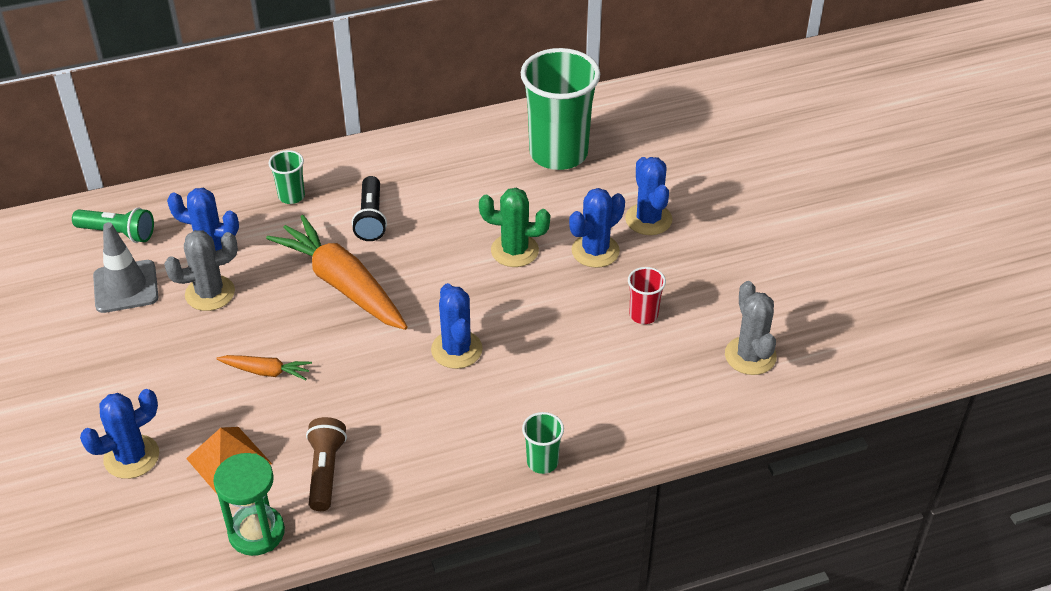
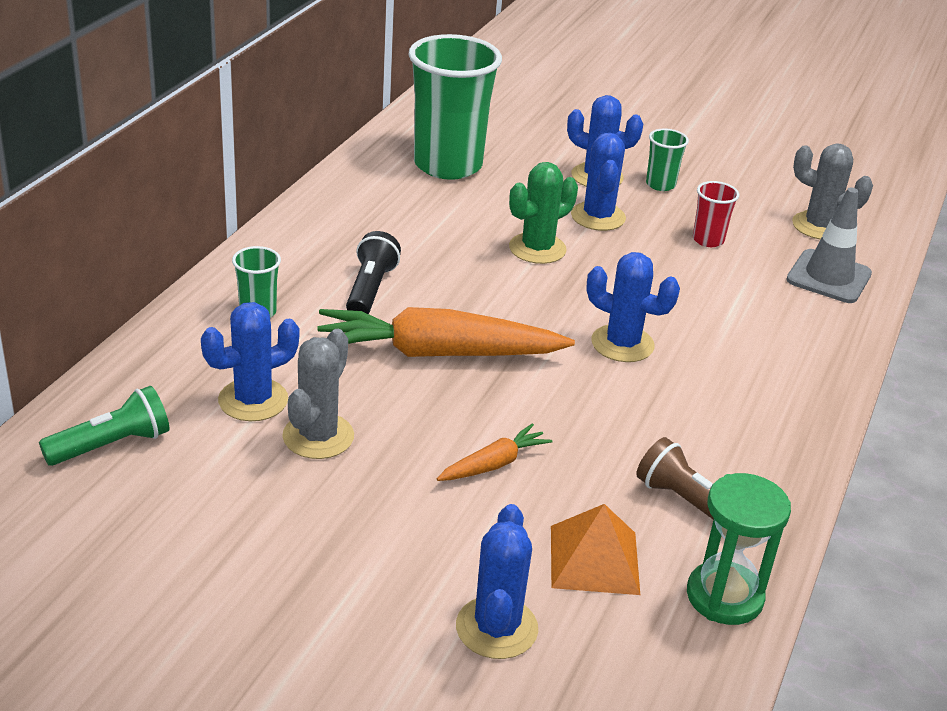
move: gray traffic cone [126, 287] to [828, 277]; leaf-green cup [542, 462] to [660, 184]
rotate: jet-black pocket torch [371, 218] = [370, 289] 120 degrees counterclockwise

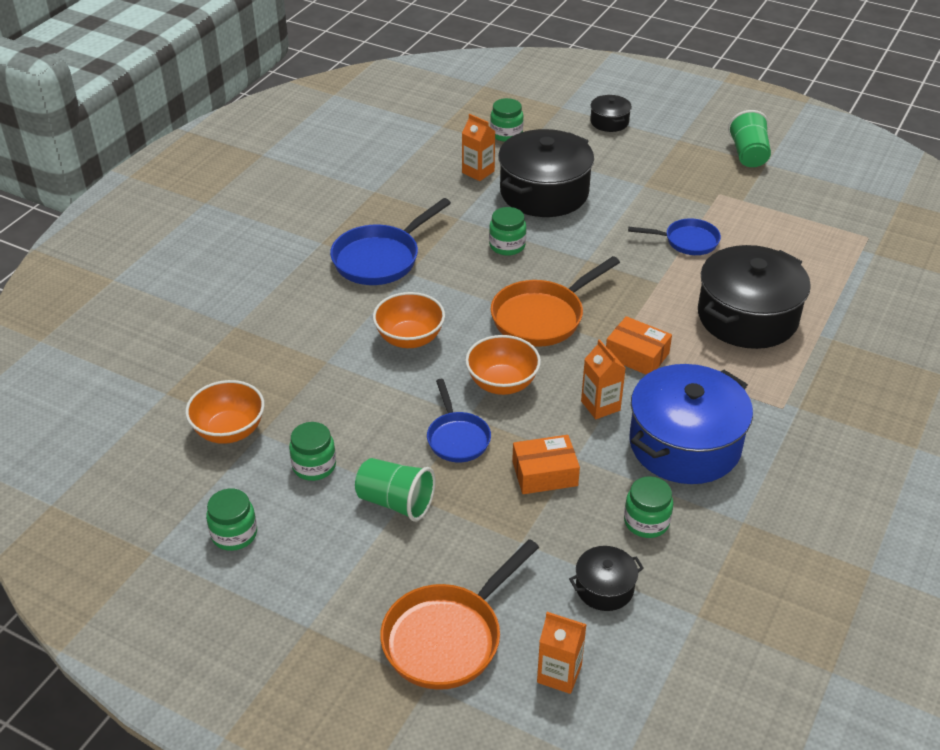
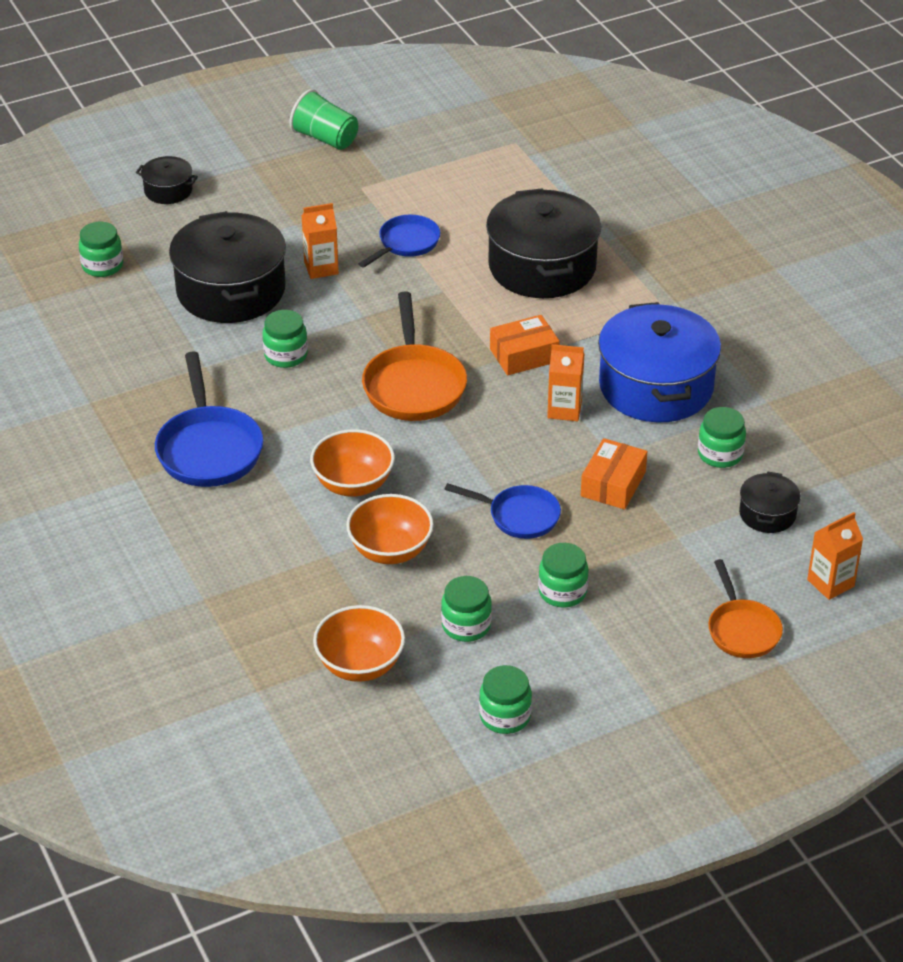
move: orange-coloured juice carton [478, 172] to [321, 268]; orange-coloured deep dish [502, 383] to [390, 550]
replace: leaf-green cup [396, 502] to leaf-green jam jar [562, 592]
resize: orange-coloured frying pan [447, 637] = [742, 630] x0.63

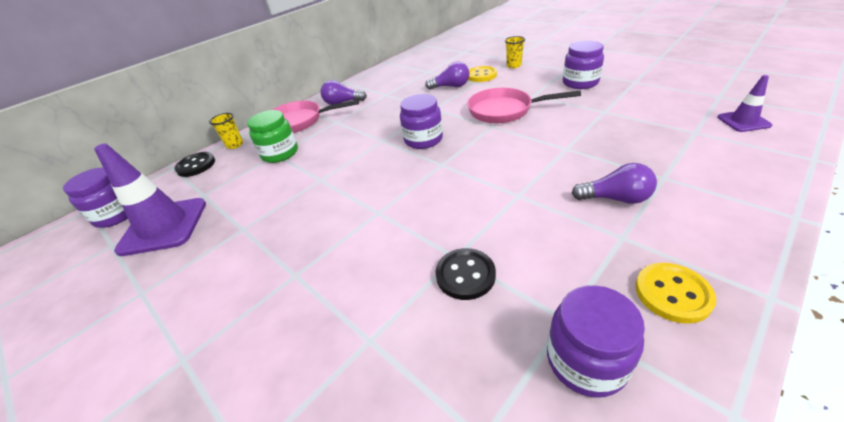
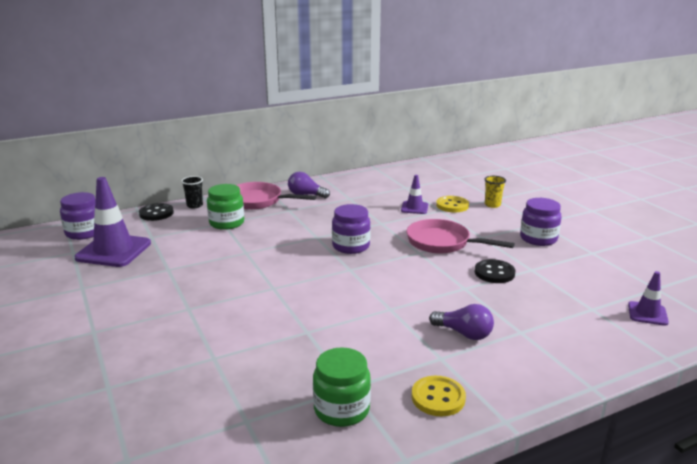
move: jet-black shirt button [465, 275] to [494, 273]
replace: purple lightbulb [451, 86] to purple traffic cone [414, 208]
recolor: yellow cup [235, 145] to jet-black cup [194, 205]; purple jam jar [586, 361] to leaf-green jam jar [341, 409]

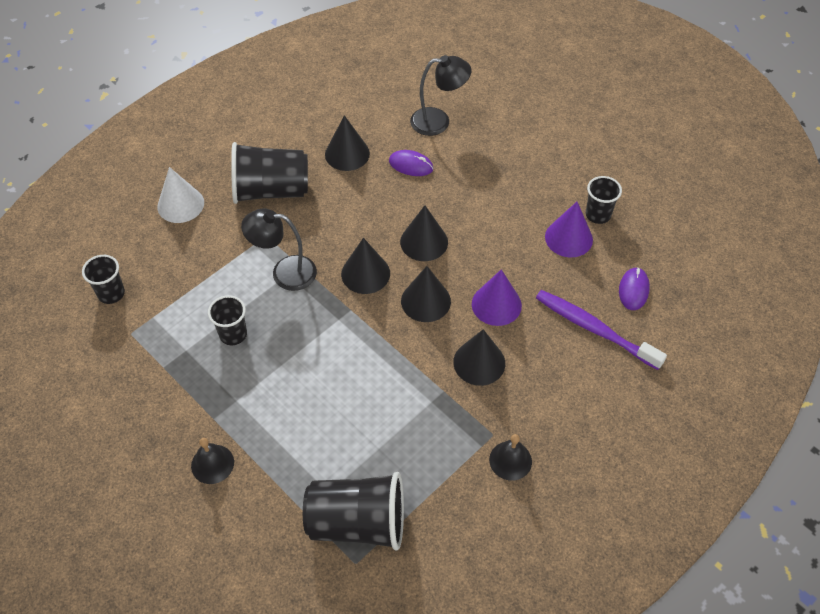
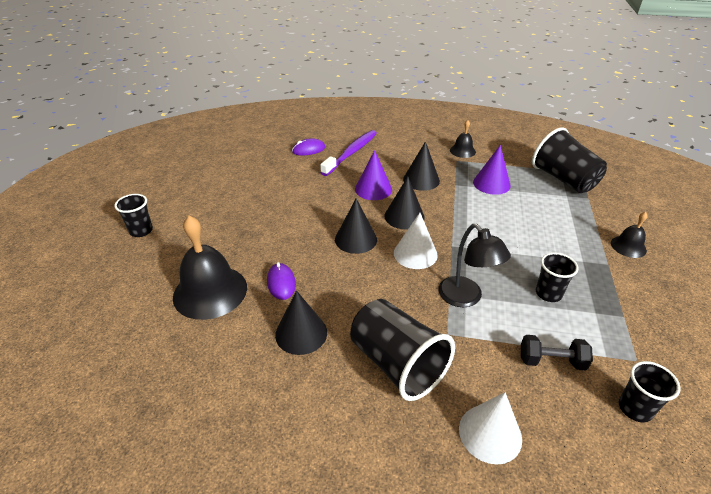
insert: jet-black dumbbell [551, 361]
move: jet-black cup [598, 215] to [141, 231]; purple cone [568, 238] to [491, 183]
replace: jet-black desk lamp [438, 121] to jet-black school bell [210, 291]
recolor: jet-black cone [365, 273] to pure white cone [415, 254]
rotate: purple tooth brush [594, 329] = [351, 153] 150 degrees counterclockwise

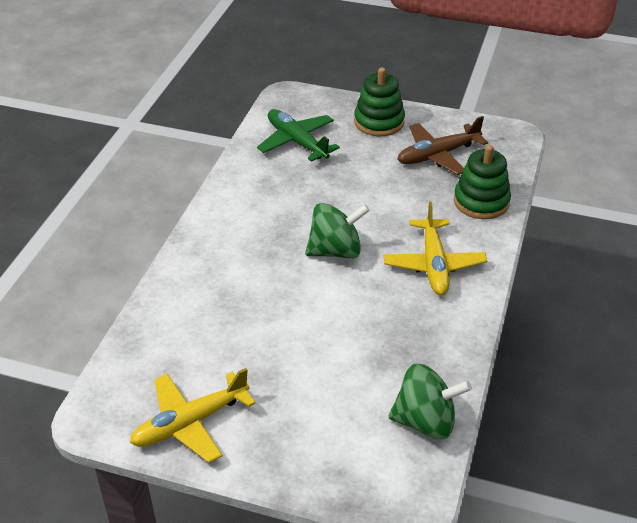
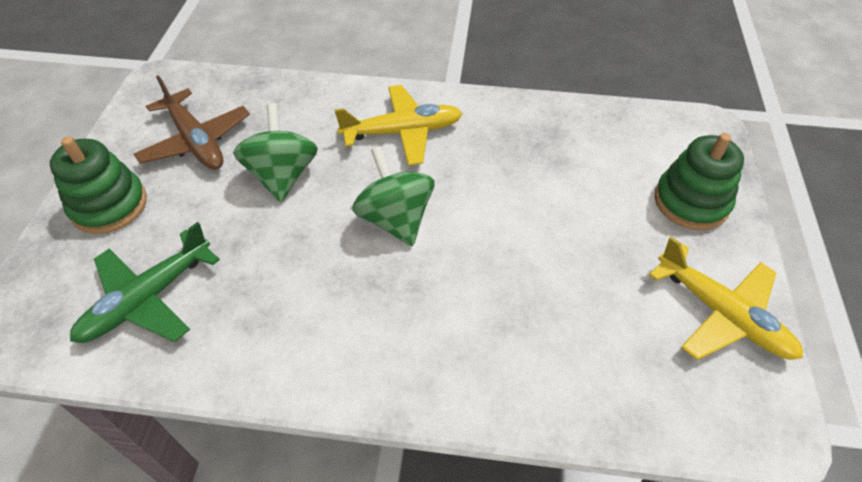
move: leaf-green stacking rings [481, 202] to [691, 202]; leaf-green spinning top [425, 421] to [282, 175]

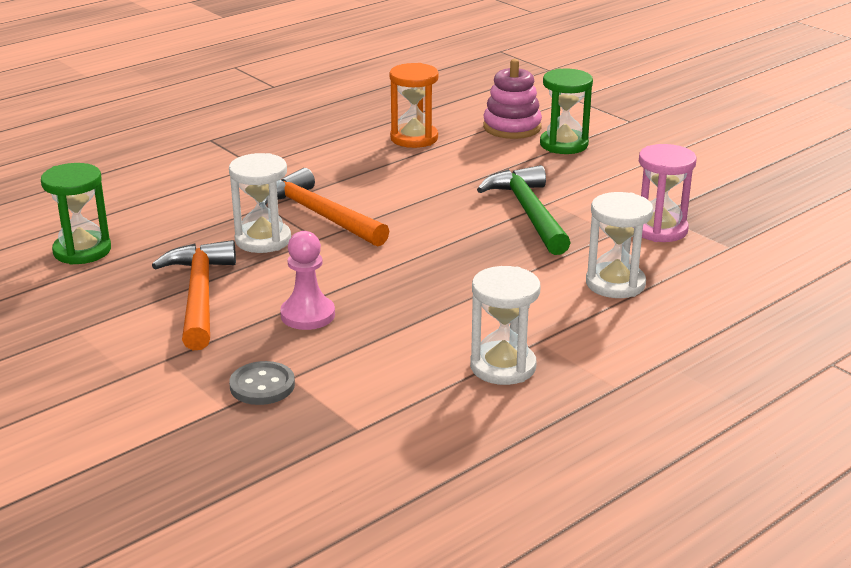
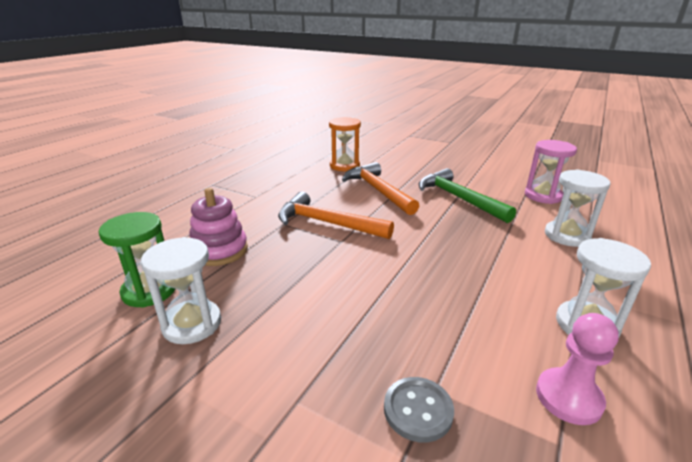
delete: leaf-green sandglass [564, 144]
move: rose-pink stacking rings [512, 127] to [219, 250]; pure white sandglass [263, 240] to [192, 324]; rose-pink game pawn [308, 315] to [568, 397]; orange-coloured claw hammer [199, 295] to [378, 191]

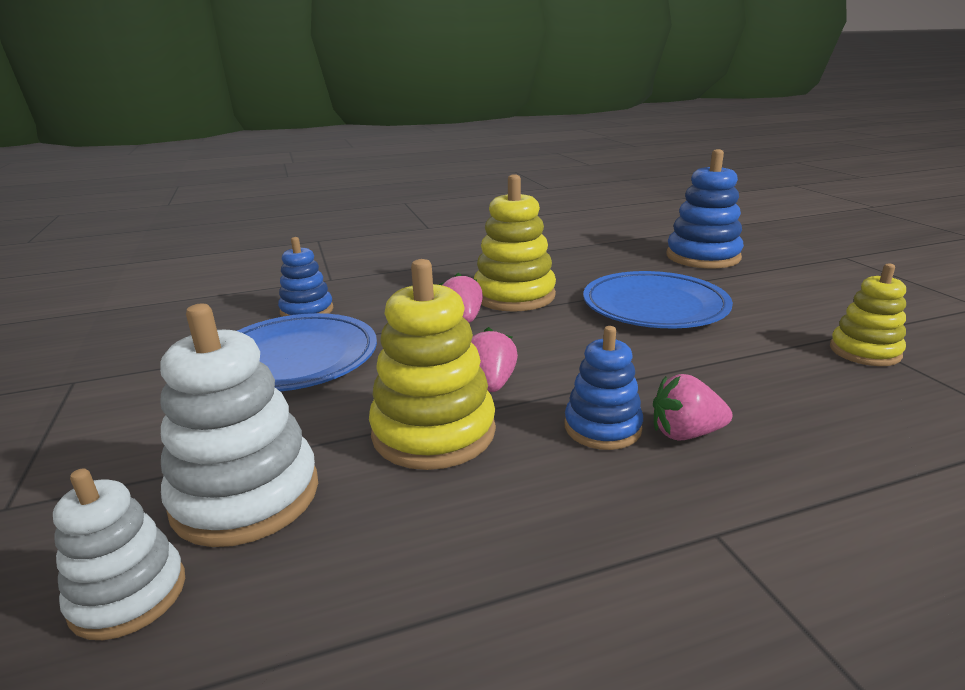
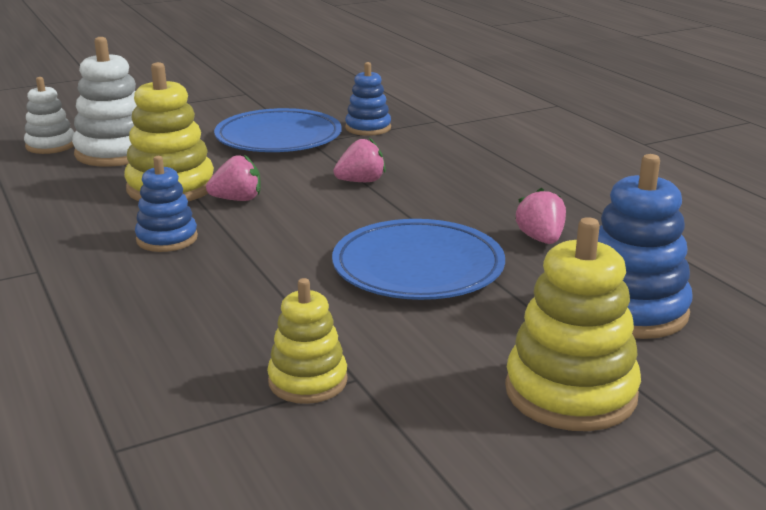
move: yellow stacking rings [514, 296] to [570, 392]; rose-pink toy strawberry [685, 433] to [540, 239]

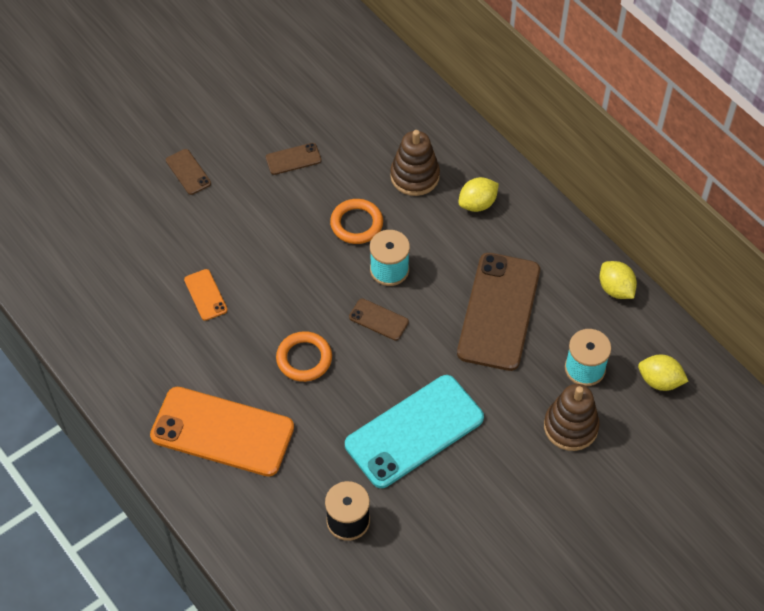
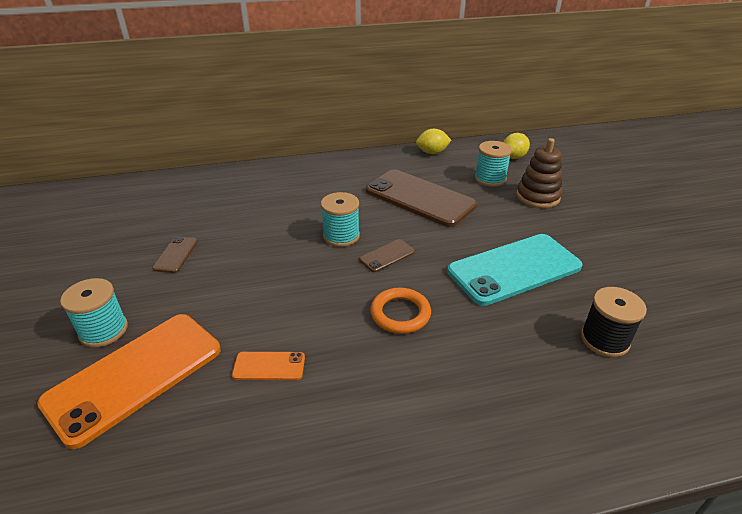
delete: dark brown stacking rings [414, 176]; yellow toy lemon [477, 204]; orange-coloured ring [356, 224]
move: orange-coloured smartphone [222, 432] to [135, 375]
replace: dark brown smartphone [188, 172] to teal reel of thread [103, 330]
rotate: teal smartphone [414, 431] = [514, 269] 75 degrees clockwise

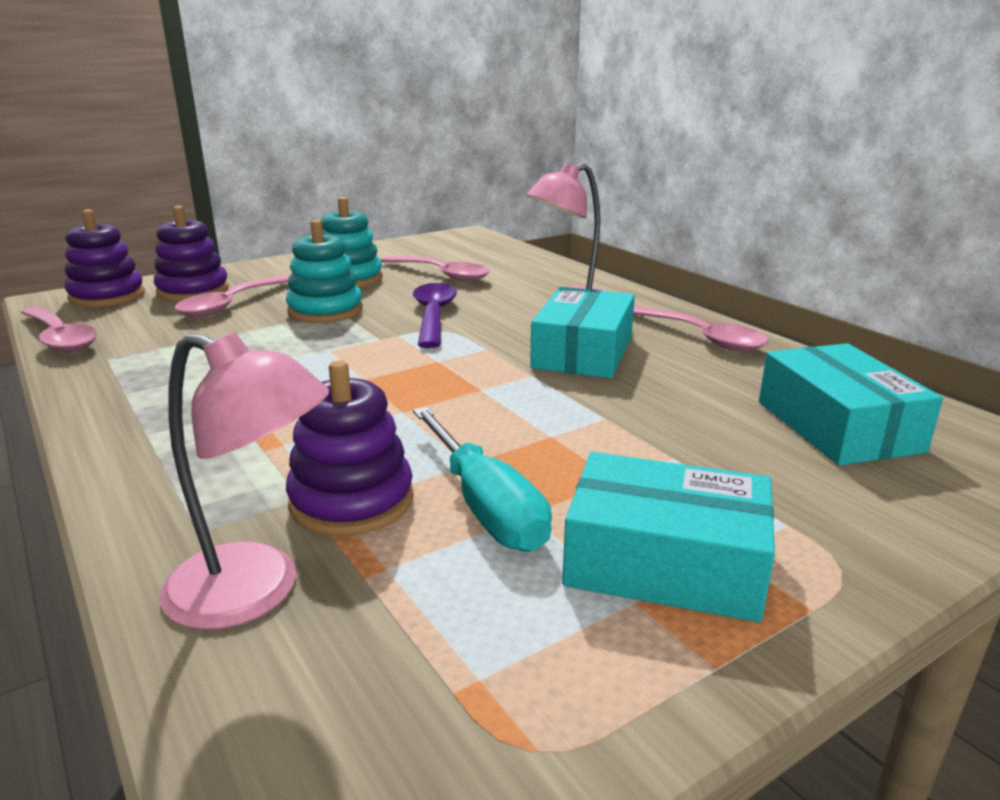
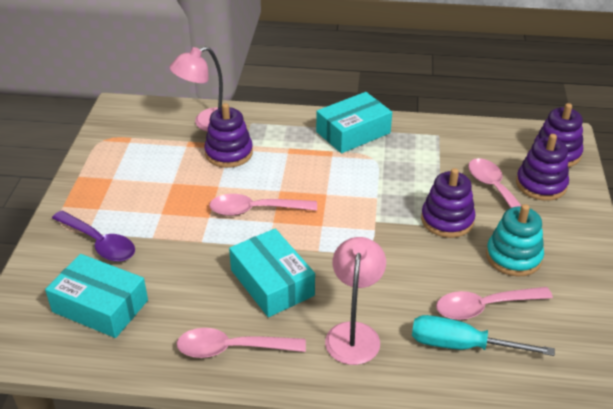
move: purple spoon [433, 316] to [99, 243]; rose-pink spoon [60, 338] to [255, 210]; teal hand screwdriver [485, 506] to [462, 346]; teal box [665, 562] to [353, 132]
recolor: teal stacking rings [325, 311] to purple stacking rings [447, 220]

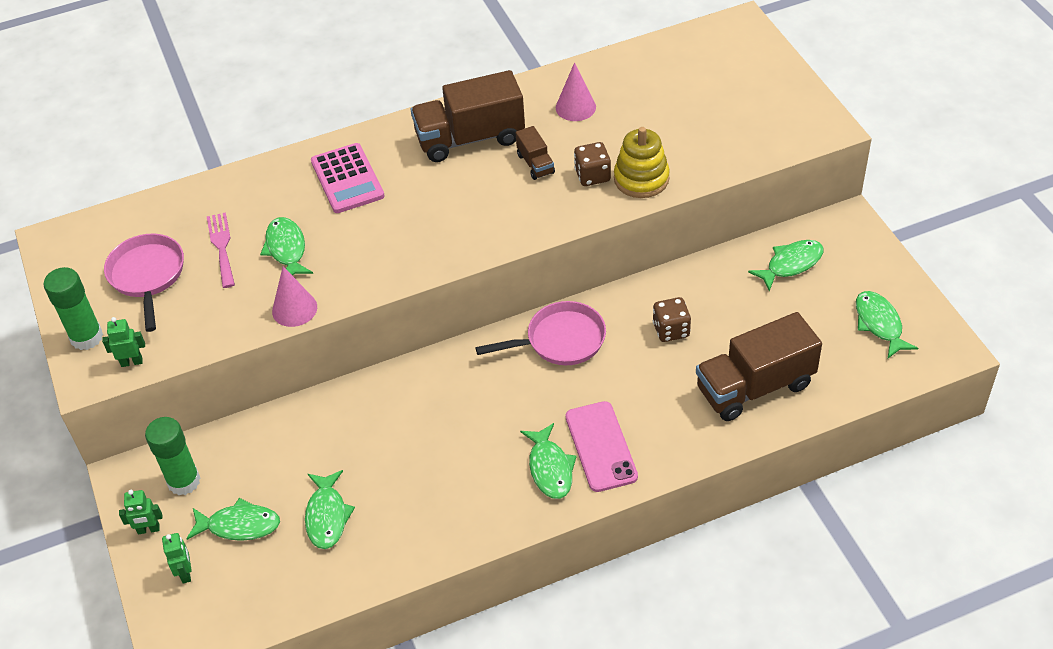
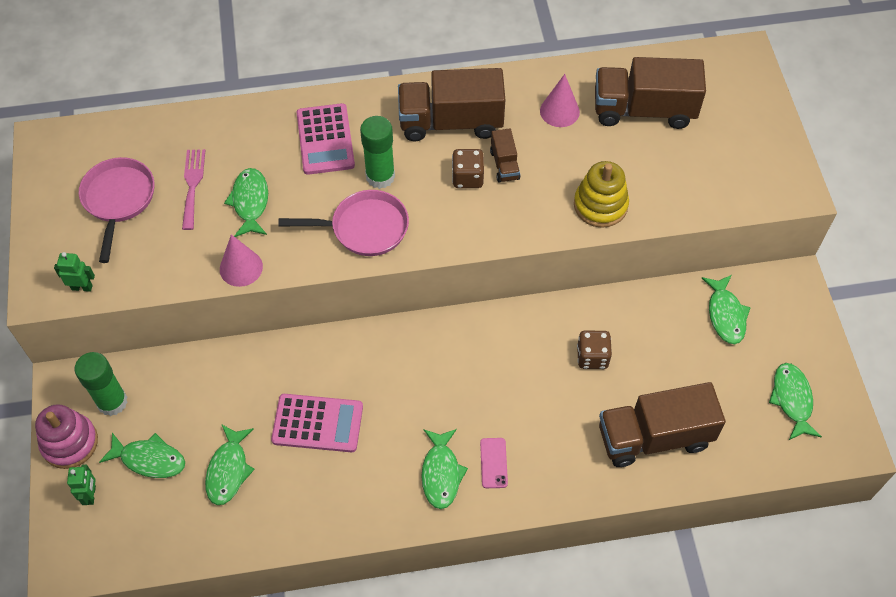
insert: dark brown toy truck [643, 110]; rose-pink adding machine [317, 423]
move: dark brown die [592, 176] to [467, 178]; leaf-green stick of glue [86, 337] to [380, 176]; rose-pink frying pan [560, 340] to [364, 228]
replace: leaf-green robot figure [148, 529] to rose-pink stacking rings [70, 443]
rotate: leaf-green fish figure [791, 264] = [725, 315] 105 degrees clockwise
resize: rose-pink smartphone [601, 446] = [493, 463] x0.55

